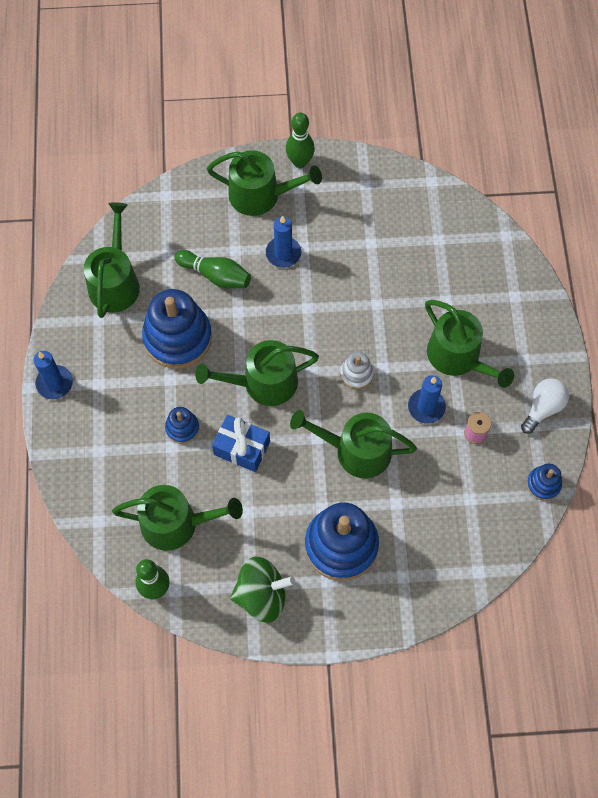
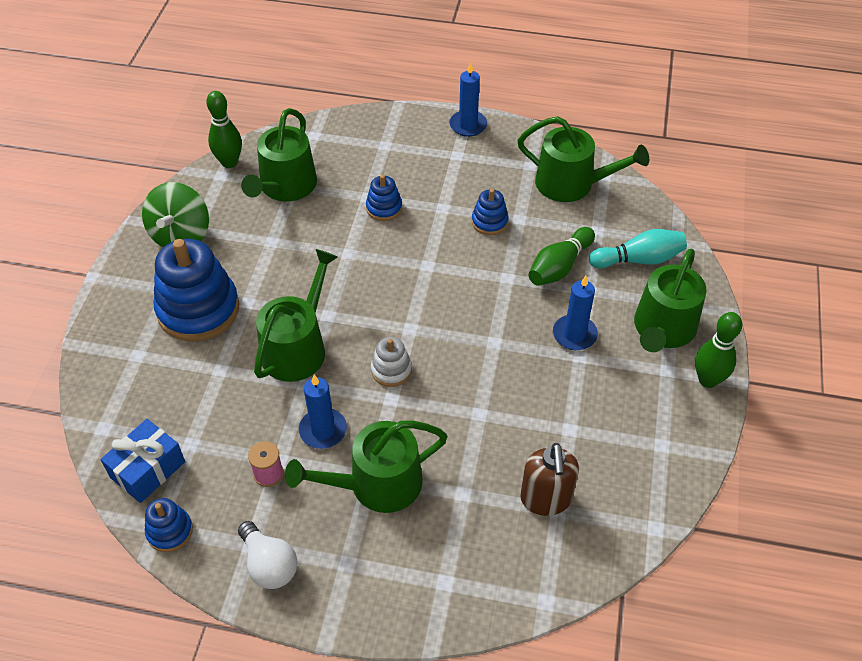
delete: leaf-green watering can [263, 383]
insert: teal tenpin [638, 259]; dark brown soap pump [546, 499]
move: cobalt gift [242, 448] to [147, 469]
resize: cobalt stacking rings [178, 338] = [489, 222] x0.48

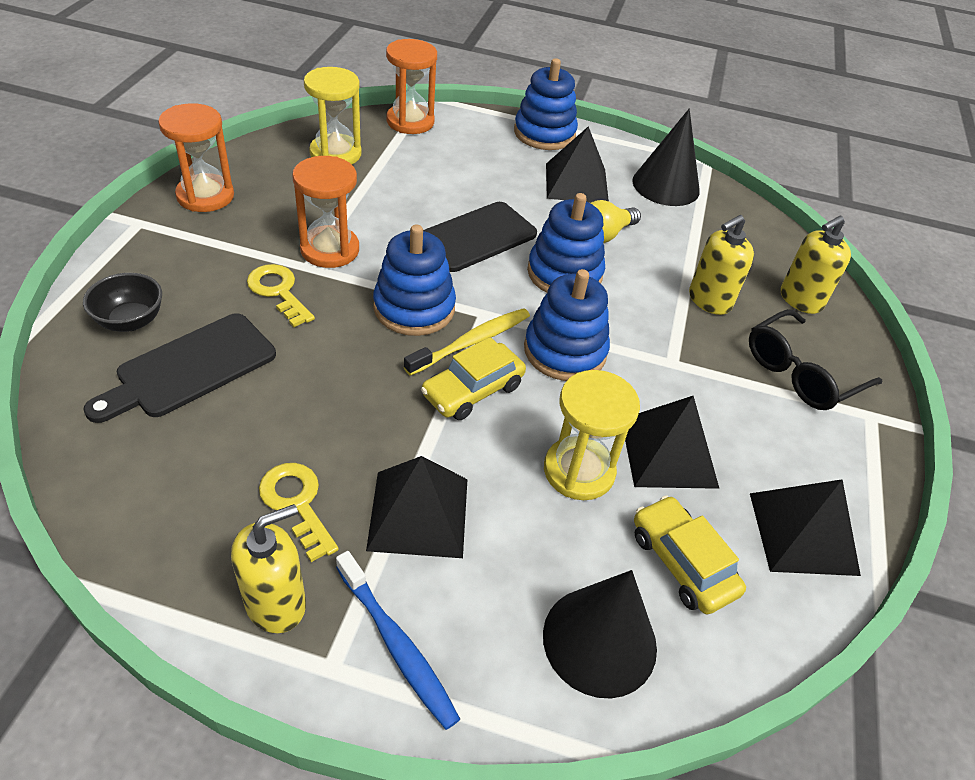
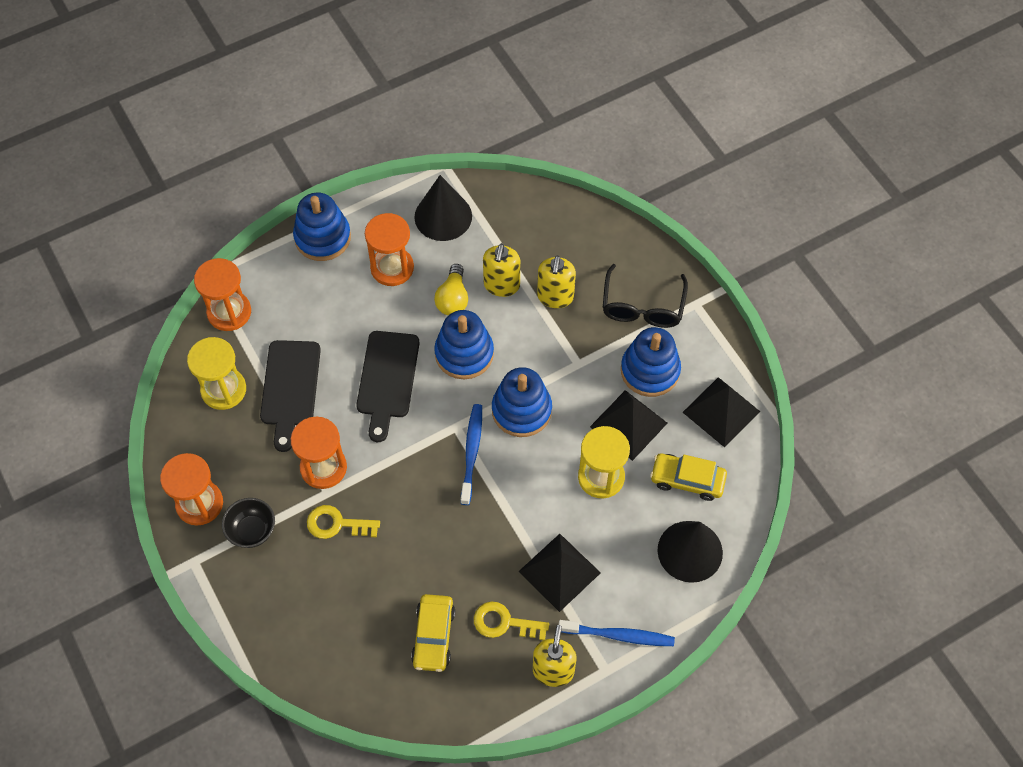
move: yellow soap pump [800, 299] to [501, 285]; cobalt stacking rings [414, 308] to [650, 371]; jet-black deep dish [130, 321] to [252, 531]; jet-black chopping board [190, 368] to [290, 388]; yellow car [473, 390] to [433, 636]
replace: jet-black pyramid shape [576, 183] to orange-coloured sandglass [392, 268]
recolor: yellow tooth brush [471, 342] to cobalt tooth brush [471, 452]

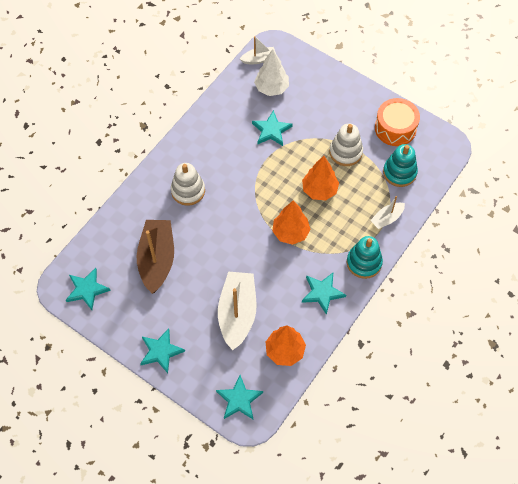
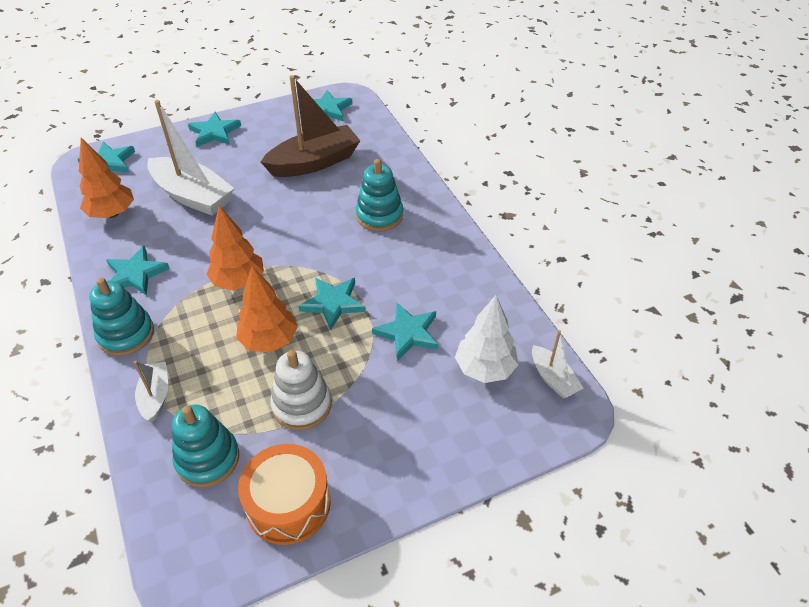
insert: teal star shape [333, 303]
recolor: pure white stacking rings [188, 191] to teal stacking rings [379, 215]
rotate: pure white boat [259, 59] = [553, 378] 45 degrees counterclockwise; dark brown boat [157, 259] = [314, 162] 60 degrees counterclockwise

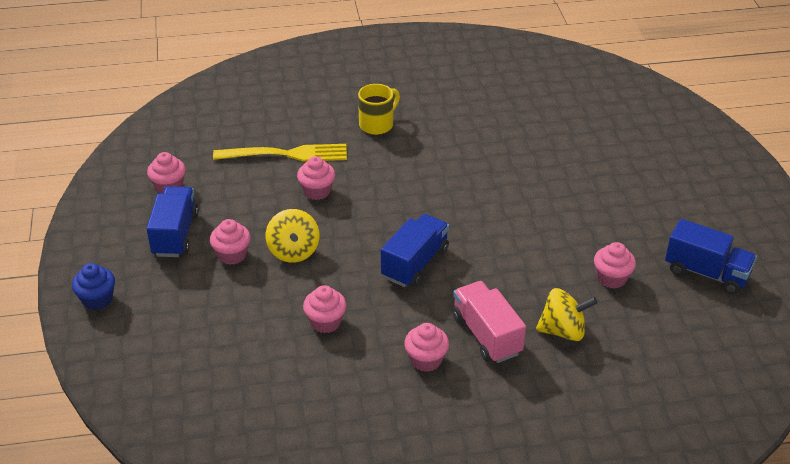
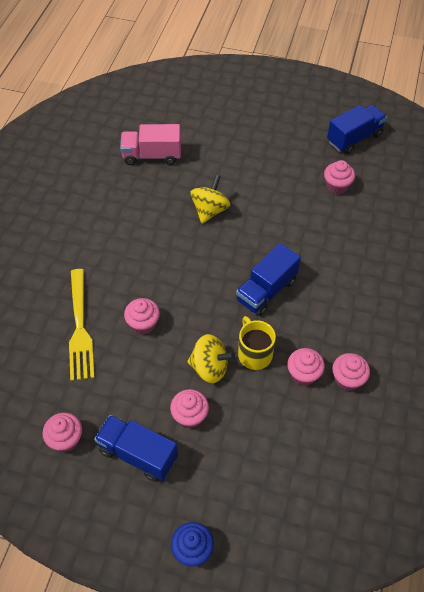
move: yellow tea mug [377, 124] to [254, 353]; rose-pink toy truck [486, 335] to [152, 156]; yellow spinning top [563, 331] to [210, 210]; rose-pink cupcake [426, 360] to [347, 379]
rotate: yellow table fork [287, 154] = [80, 328] 150 degrees clockwise; cobalt toy truck [415, 263] = [266, 290] 105 degrees counterclockwise

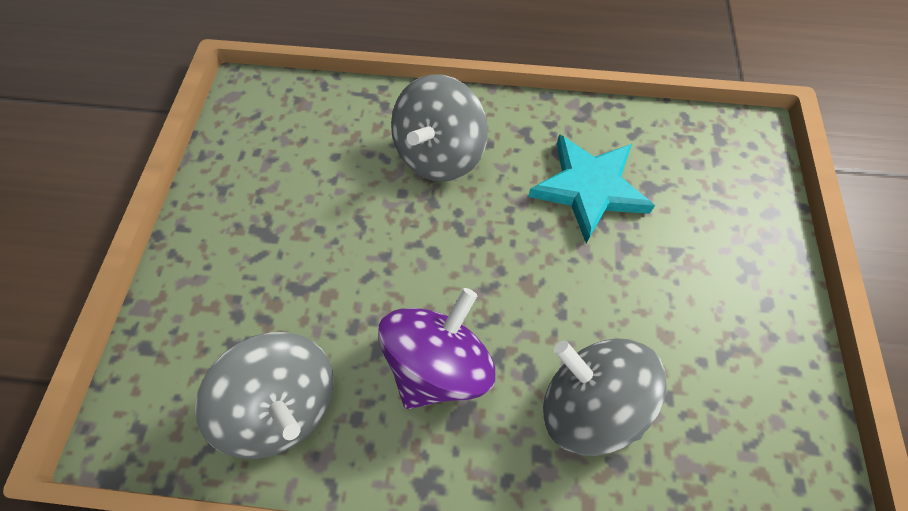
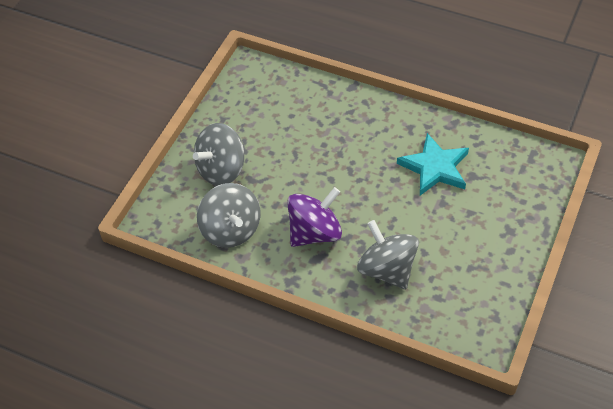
move: gray spinning top [439, 155] to [221, 170]

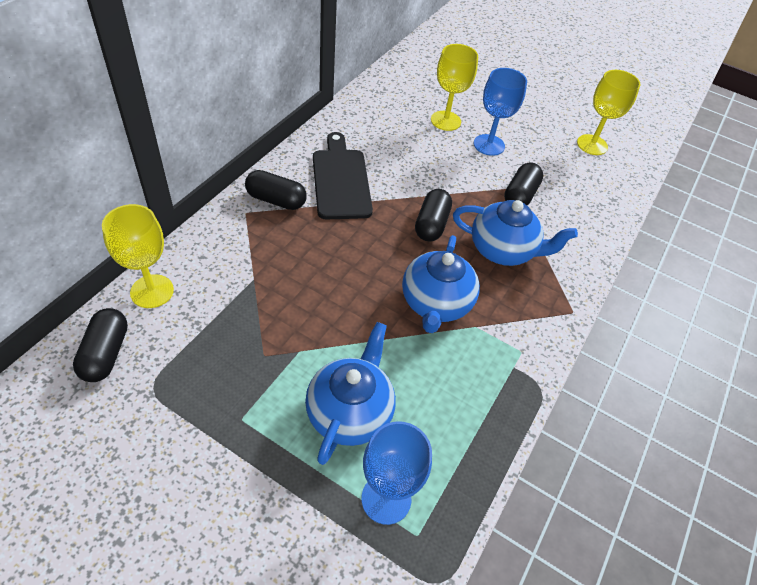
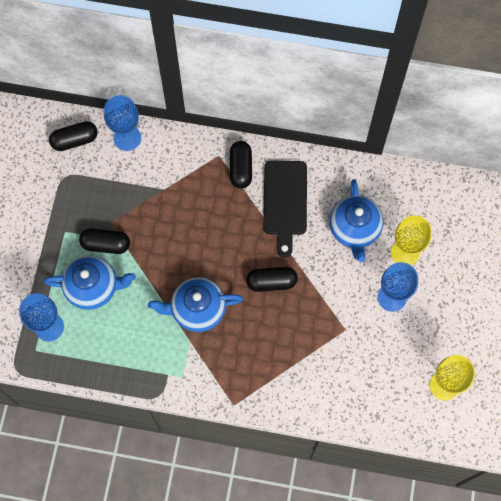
move: jet-black pill [520, 195] to [106, 244]; cobalt teapot [503, 250] to [354, 229]
recolor: yellow goblet [152, 291] to cobalt goblet [127, 138]
rotate: jet-black chopping board [341, 180] = [285, 202] 120 degrees clockwise

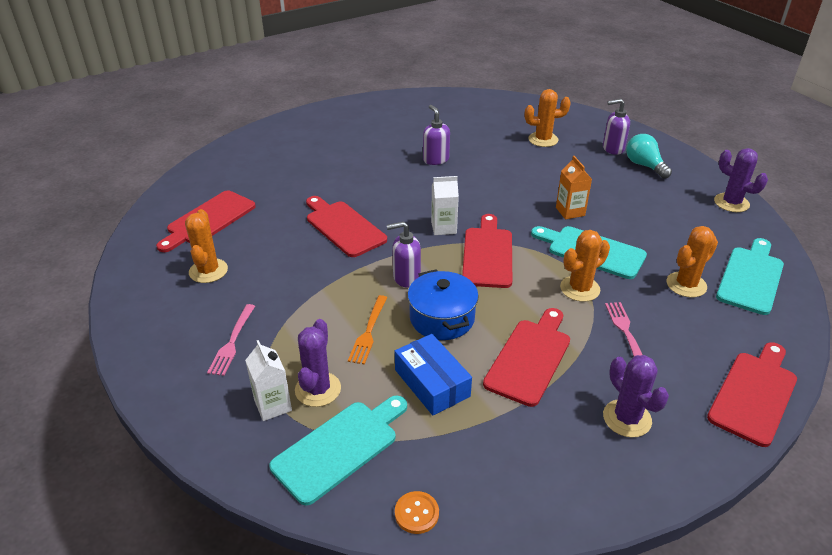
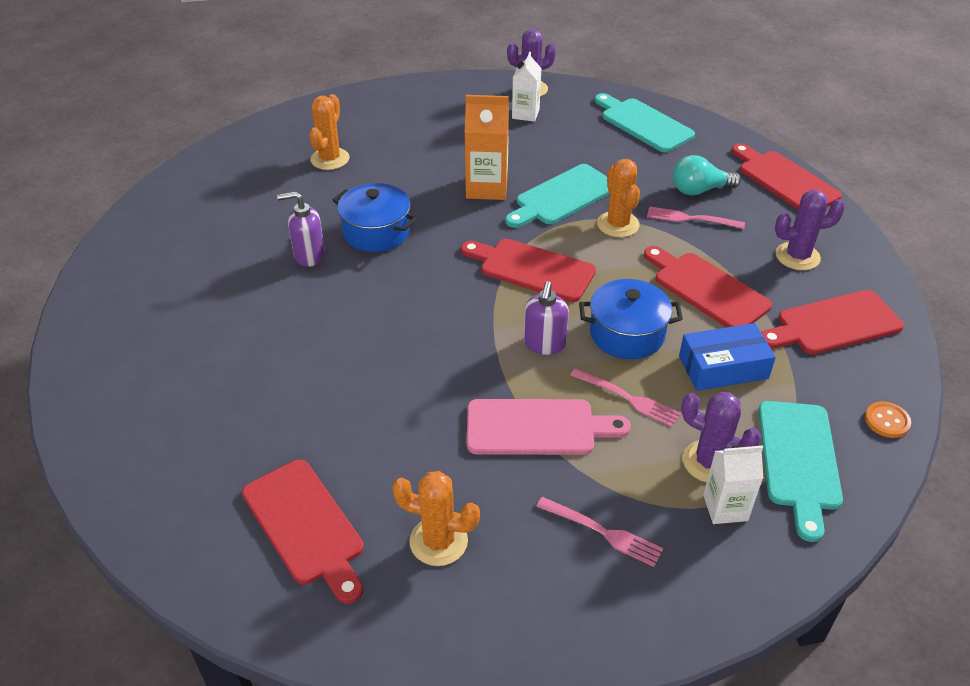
delete: purple soap pump [612, 148]; orange-coloured cactus [686, 285]
insert: cobalt cooking pot [376, 232]; rose-pink chopping board [537, 428]
move: teal lightbulb [644, 166] to [699, 190]; pure white juice carton [443, 228] to [525, 114]; crimson chopping board [343, 227] to [834, 324]
recolor: orange-coloured table fork [368, 332] to rose-pink table fork [629, 398]
rotate: teal chopping board [339, 448] = [798, 460] 150 degrees counterclockwise
resize: orange-coloured juice carton [570, 211] = [486, 188] x1.52

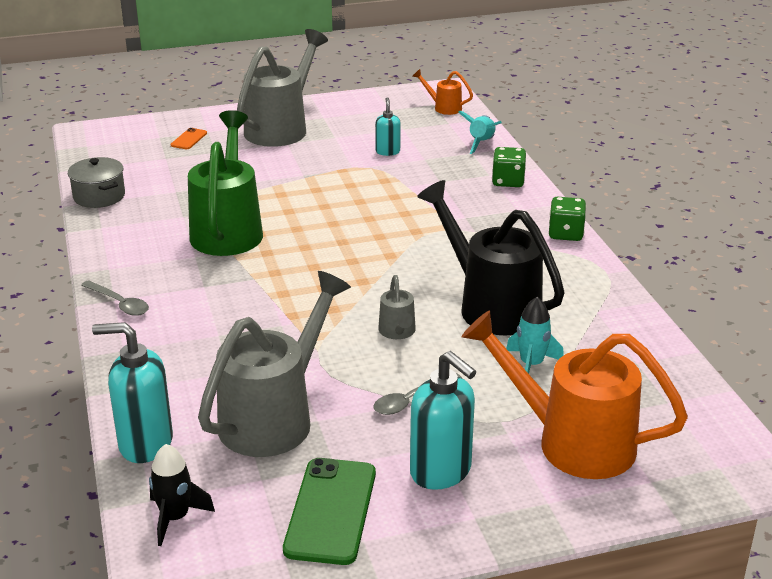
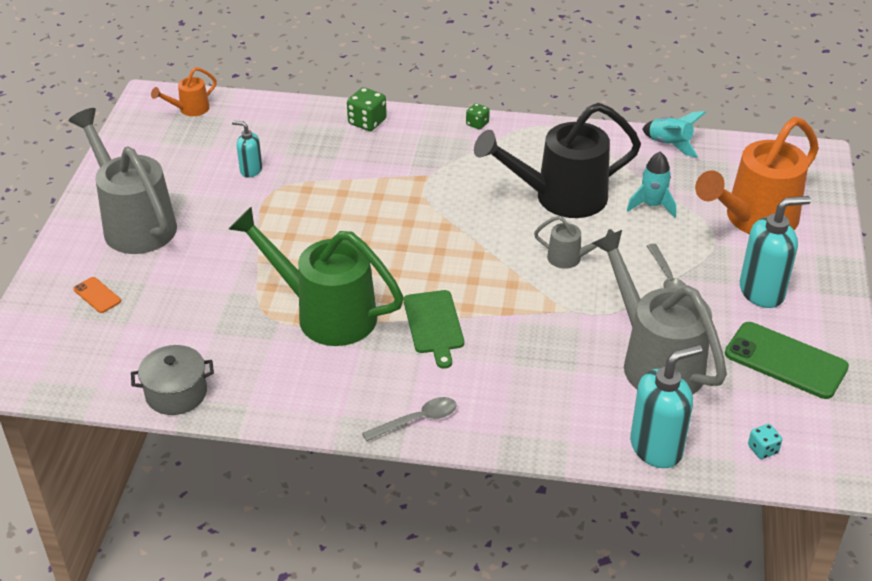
insert: leaf-green chopping board [434, 325]
move: teal toy rocket [481, 143] to [670, 144]
replace: jet-black toy rocket [175, 518] to teal die [762, 449]
rotate: teal soap pump [145, 444] = [656, 448] 150 degrees counterclockwise
resize: leaf-green die [565, 234] = [477, 124] x0.60

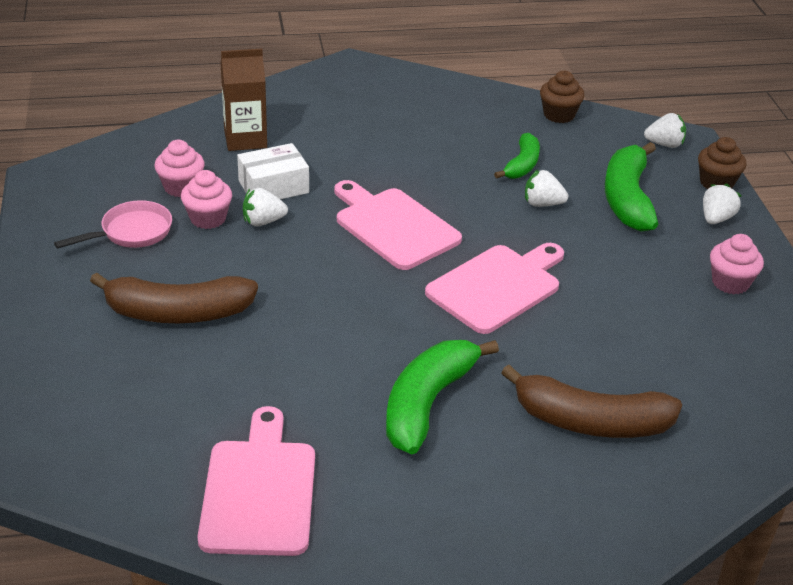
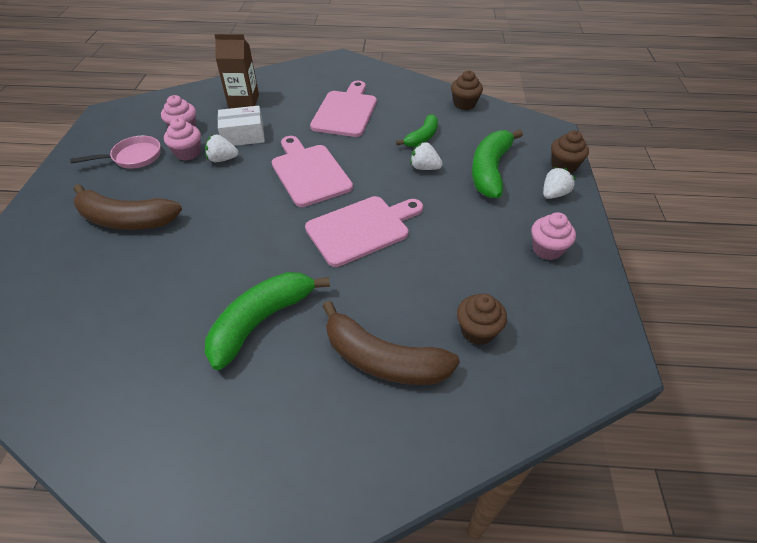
delete: pure white toy strawberry [664, 144]
insert: dark brown cupcake [477, 331]
move: rose-pink chopping board [259, 491] to [345, 112]

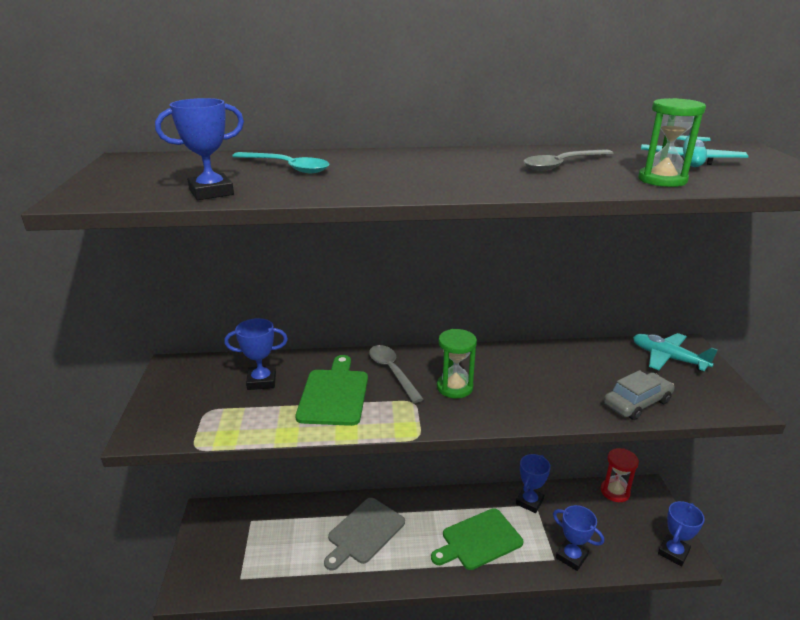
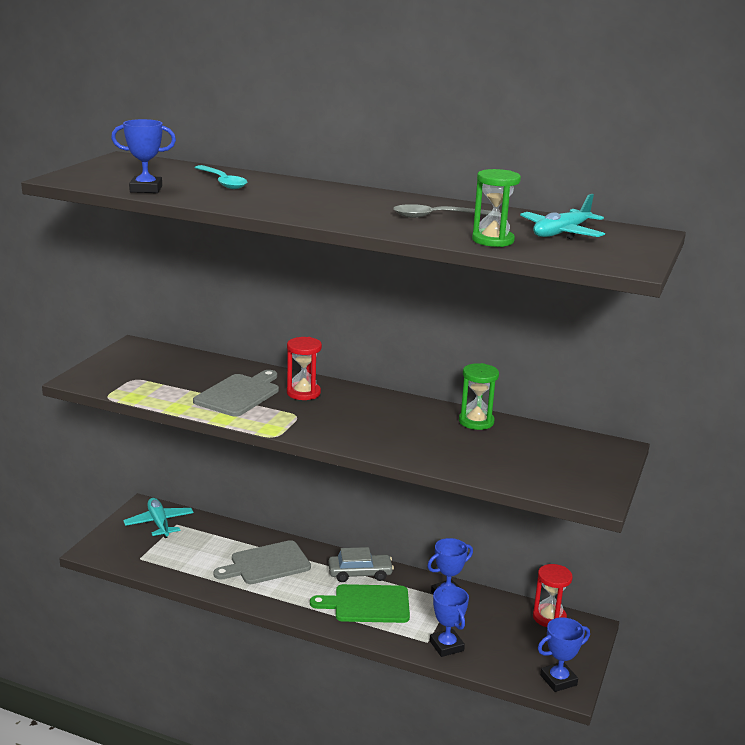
delete: cobalt trophy [261, 381]
move: leaf-green sandglass [454, 387] to [476, 422]; teal toy plane [668, 358] to [159, 523]; gray car [637, 403] to [360, 573]
replace: gray spoon [392, 372] to crimson sandglass [303, 393]
recolor: leaf-green chopping board [334, 394] to gray chopping board [239, 394]

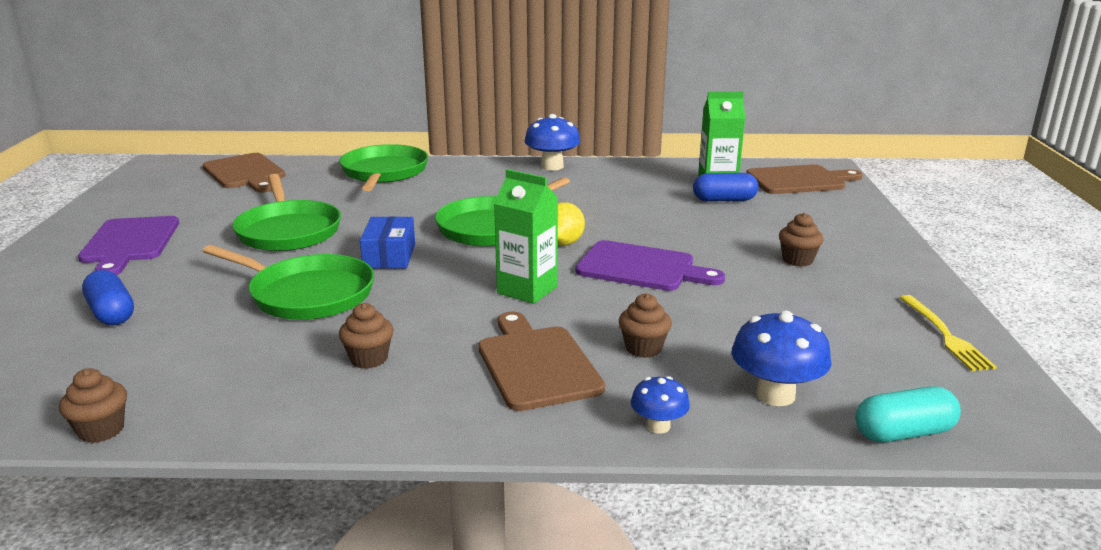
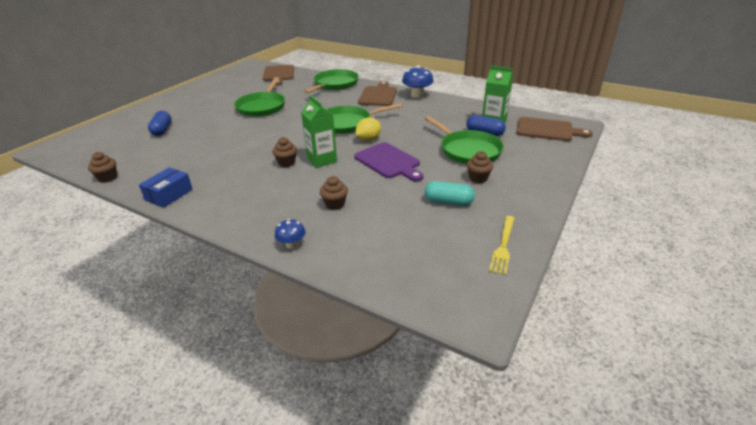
delete: purple chopping board [130, 243]; cobalt toadstool [775, 395]
move: cobalt box [389, 256] to [169, 195]; leaf-green frying pan [307, 294] to [468, 150]; dark brown cupcake [369, 359] to [286, 163]; dark brown chopping board [536, 364] to [378, 95]; teal pill [903, 433] to [448, 202]

